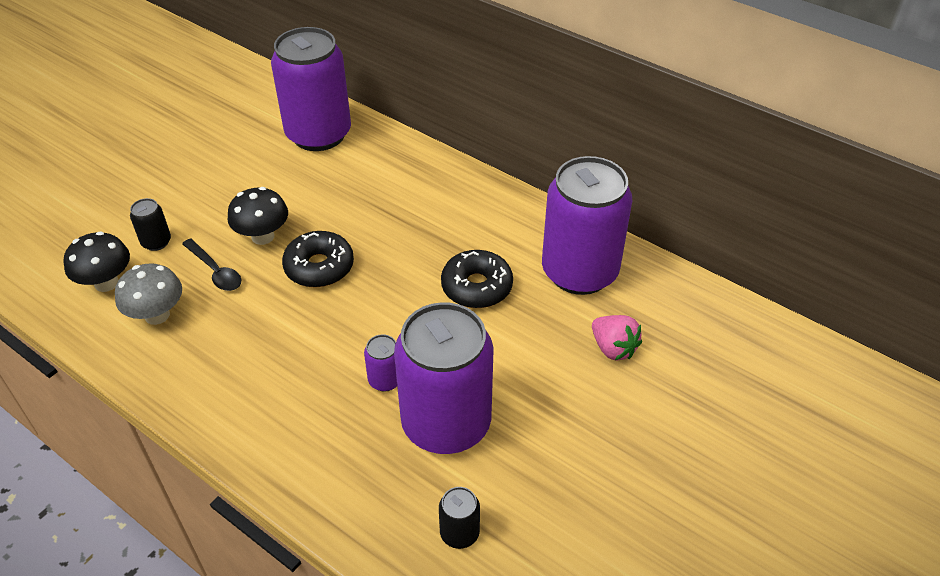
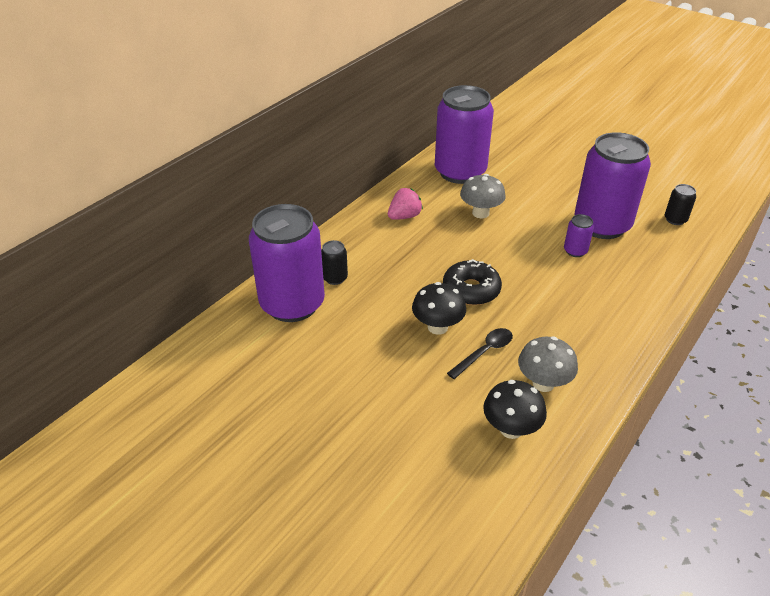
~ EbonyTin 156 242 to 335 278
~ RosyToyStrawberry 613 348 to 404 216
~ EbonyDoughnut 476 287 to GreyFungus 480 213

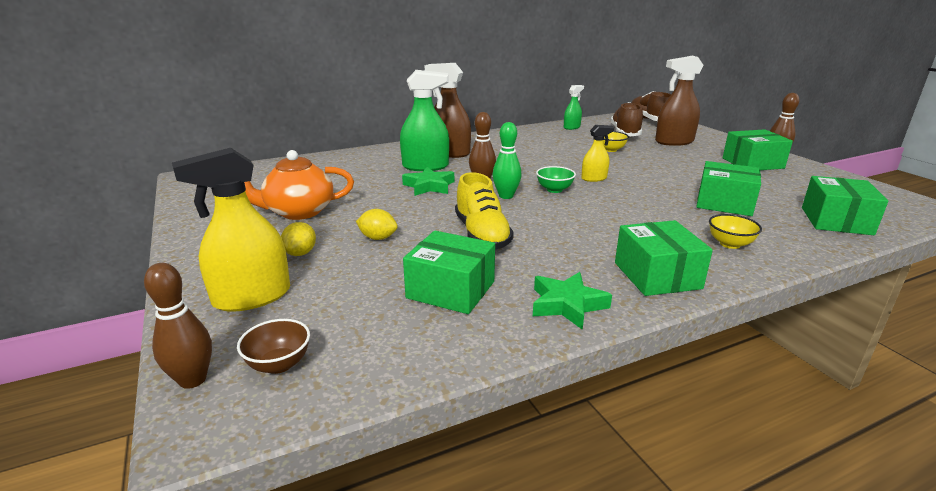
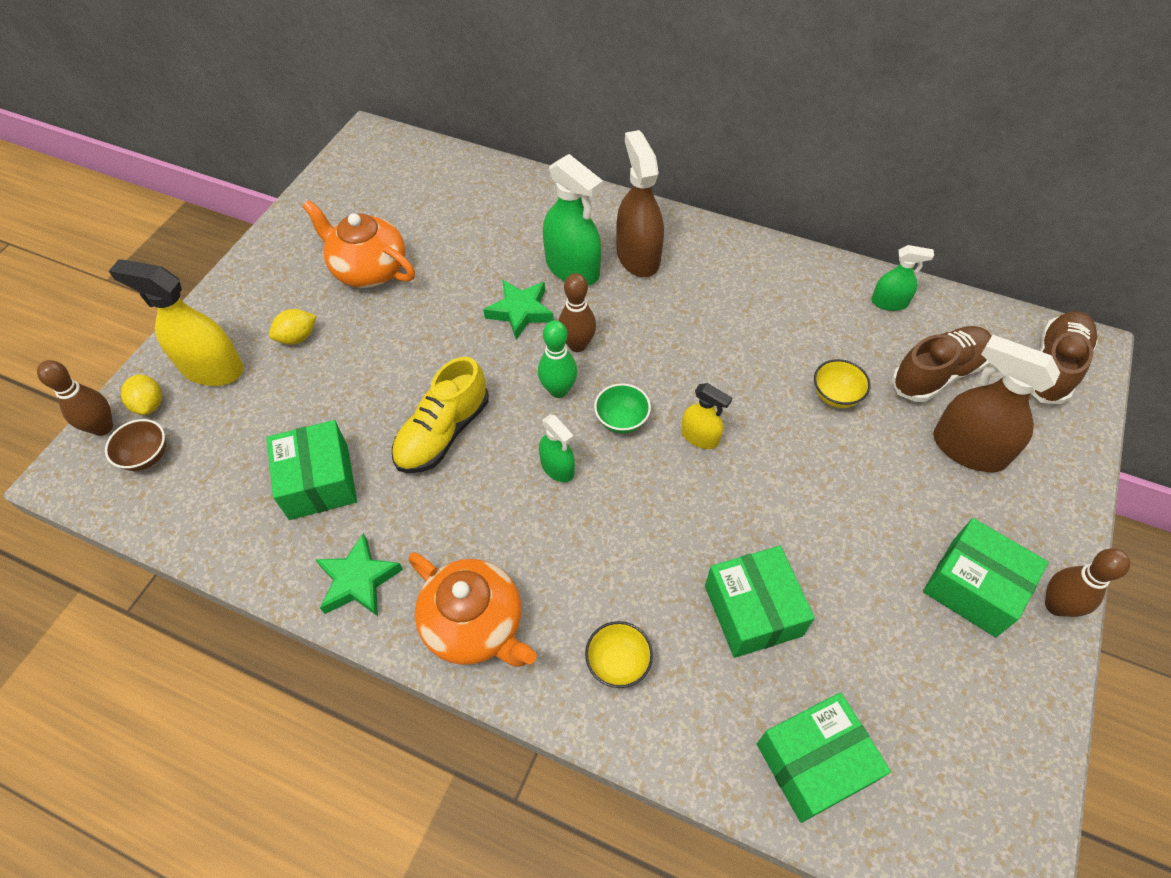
+ LeafGreenSprayBottle 557 467
~ YellowToyLemon 378 238 to 150 404
~ LeafGreenPackage 657 275 to OrangeChinaTeapot 475 625

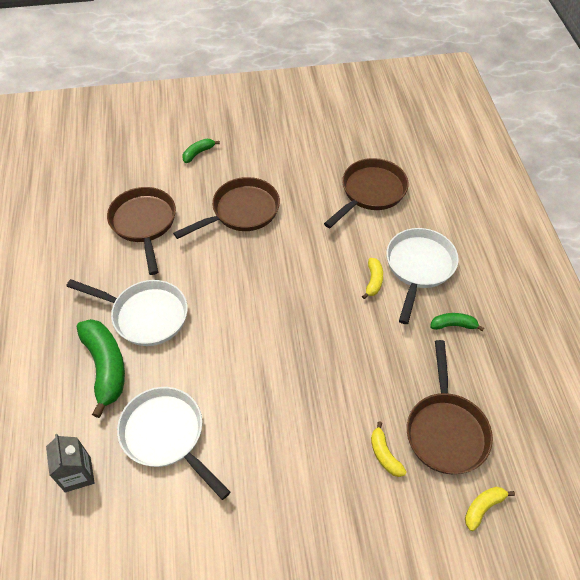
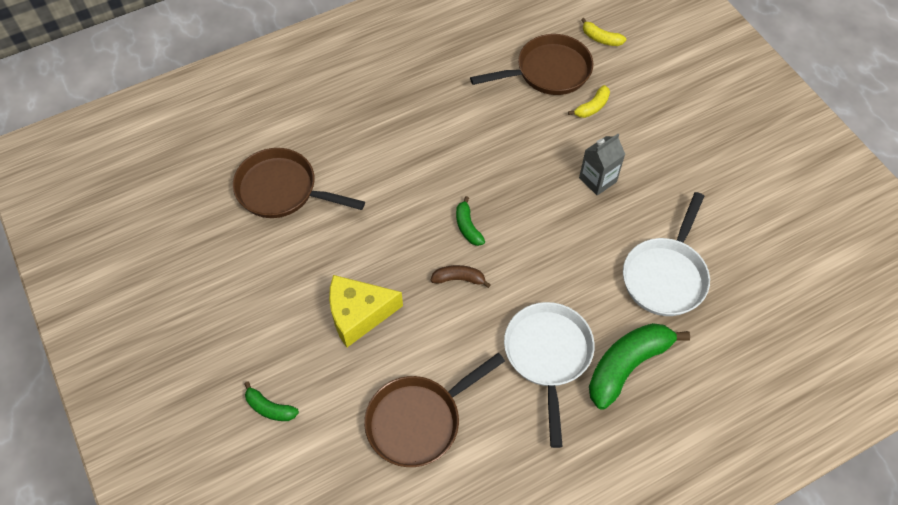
- YellowToyBanana 373 281
- SnowWhiteFryingPan 419 267
+ BrownToyBanana 459 279
~ GreyJuiceCarton 77 474 to 597 180
~ LeafGreenToyBanana 453 325 to 467 227
~ BrownFryingPan 241 211 to YellowCheese 359 314

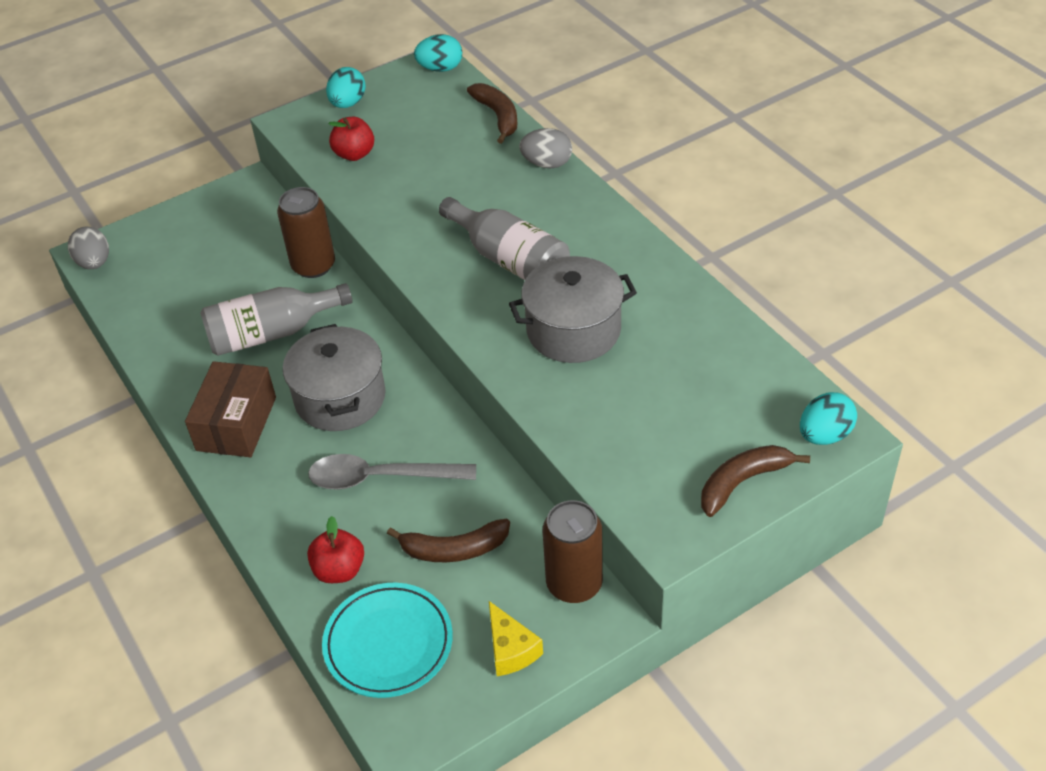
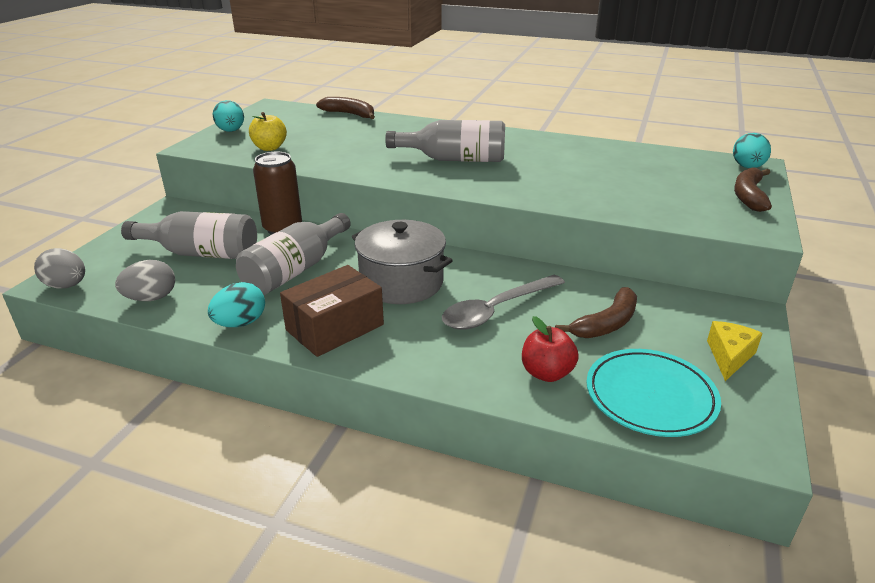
- GreyStockpot 573 330
- BrownTin 574 584
+ GreyBottle 201 253
~ TealEggShape 440 68 to 240 323
~ GreyEggShape 547 164 to 151 298
~ CrimsonToyApple 354 154 to YellowToyApple 269 148
~ BrownPackage 236 423 = 335 327 75 degrees clockwise
~ YellowCheese 511 649 = 729 356 90 degrees counterclockwise

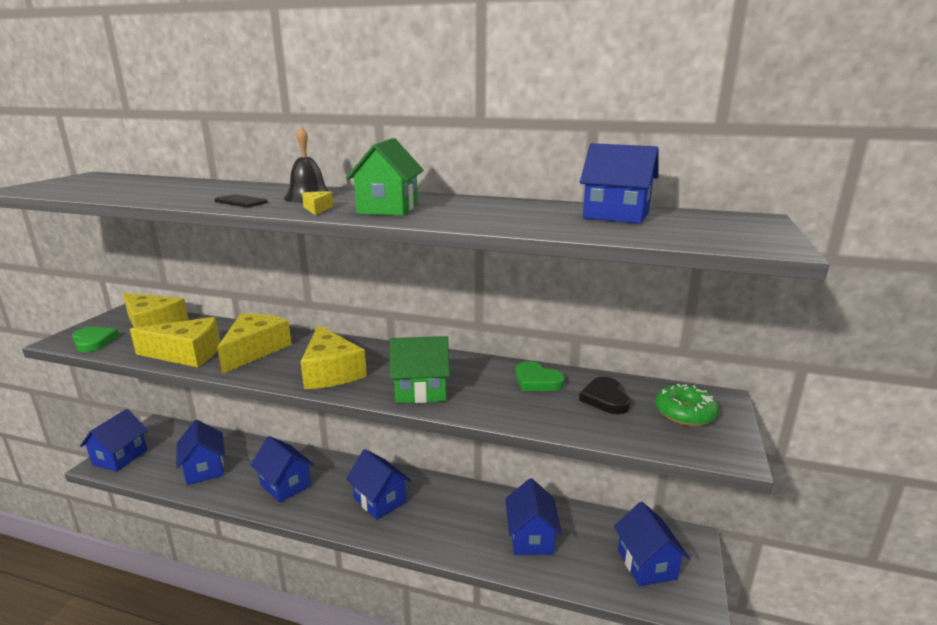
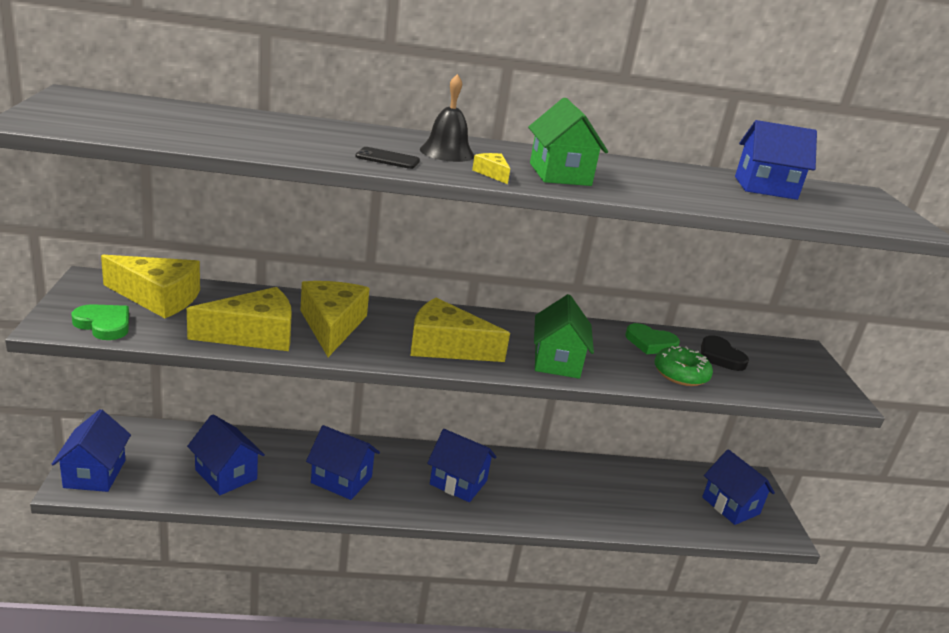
- RoyalBlueToyHouse 531 538
~ LeafGreenDoughnut 685 413 to 681 374
~ YellowCheese 331 371 = 446 346 150 degrees clockwise
~ LeafGreenToyHouse 421 391 = 557 361 60 degrees counterclockwise

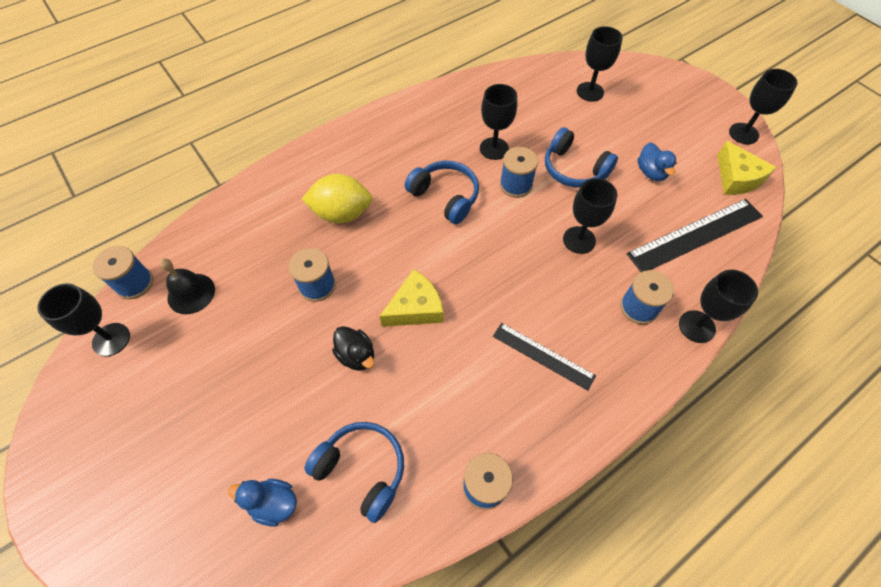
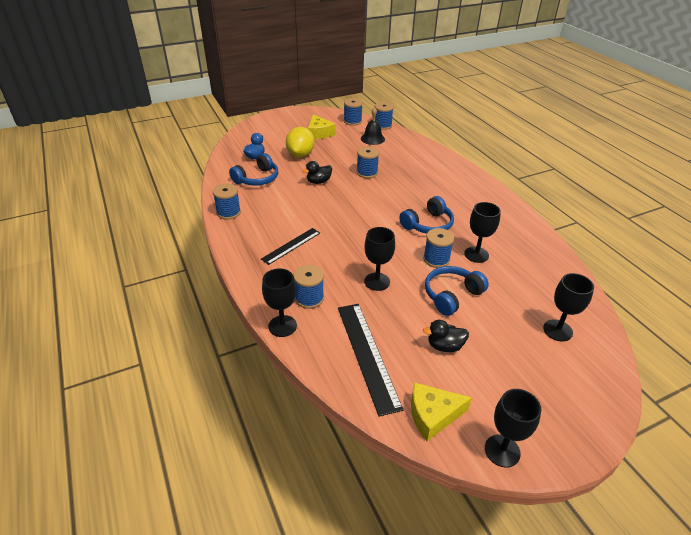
~ YellowToyLemon 342 213 to 300 154
~ YellowCheese 415 308 to 319 133
~ EbonyChalice 111 339 to RoyalBlueBobbin 352 121
~ RoyalBlueToyDuck 651 172 to EbonyToyDuck 444 346

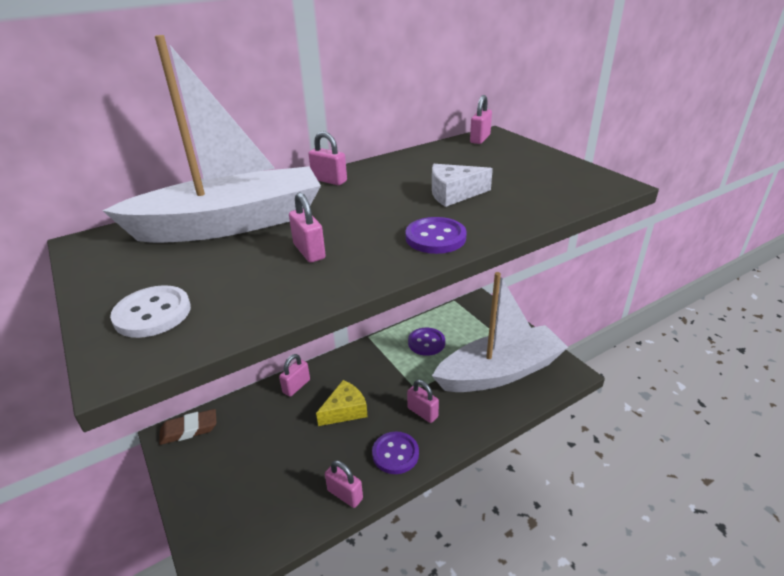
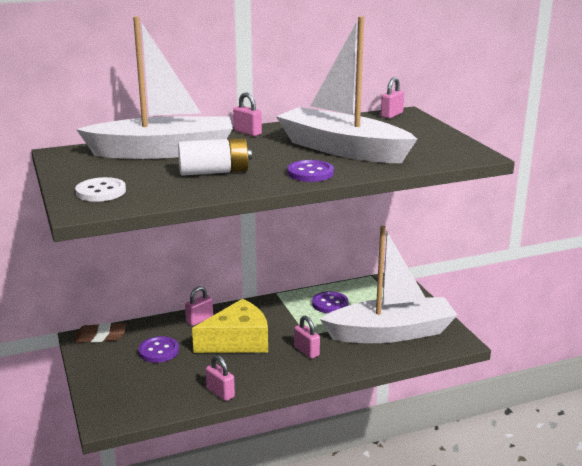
~ RoyalPurpleShirtButton 395 454 to 158 351
~ RosySmallLock 309 251 to SnowWhiteBattery 214 172
~ SnowWhiteCheese 454 194 to SnowWhiteSailboat 342 149
~ YellowCheese 345 410 = 237 341 x1.64

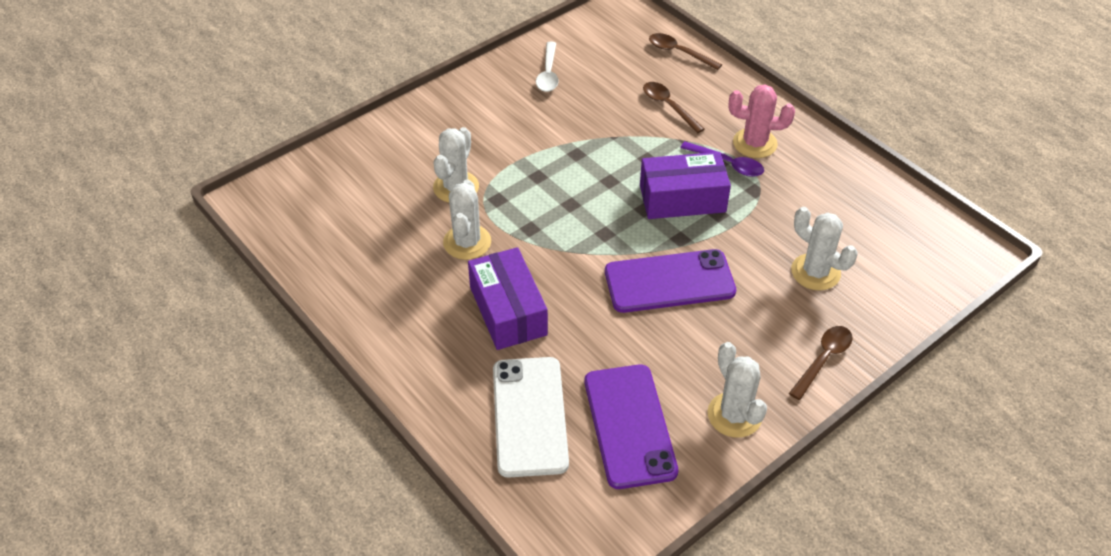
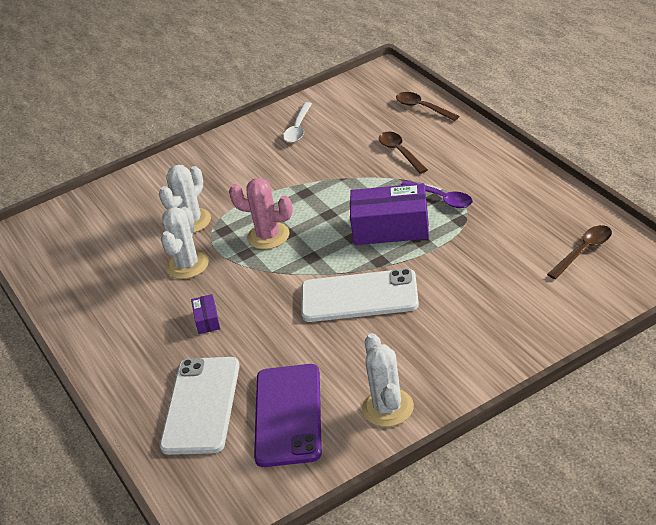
- SnowWhitePricklyPlant 815 272
~ RosyPricklyPlant 755 143 to 268 236
~ BrownSpoon 823 359 to 584 251
~ RoyalPurpleMobilePhone 669 281 to SnowWhiteMobilePhone 359 296
~ RoyalPurplePackage 508 311 = 207 320 x0.45

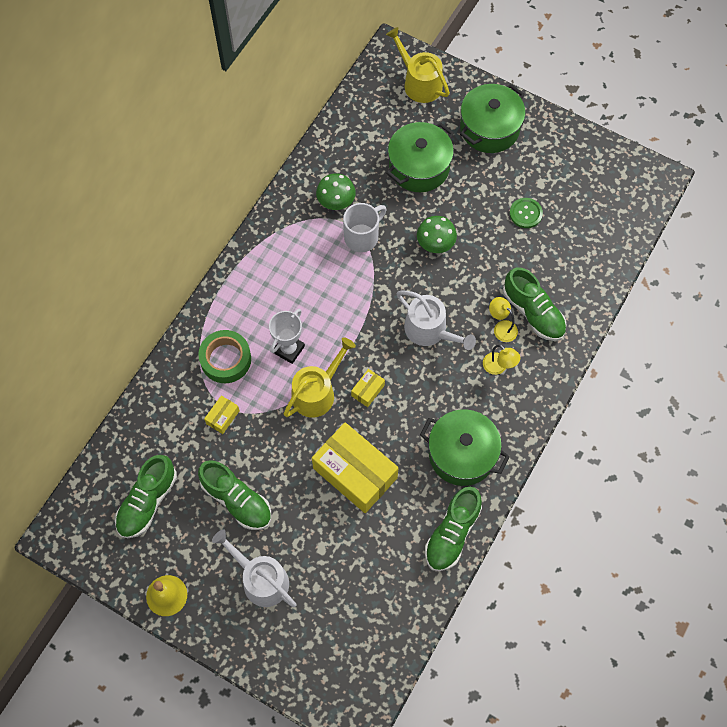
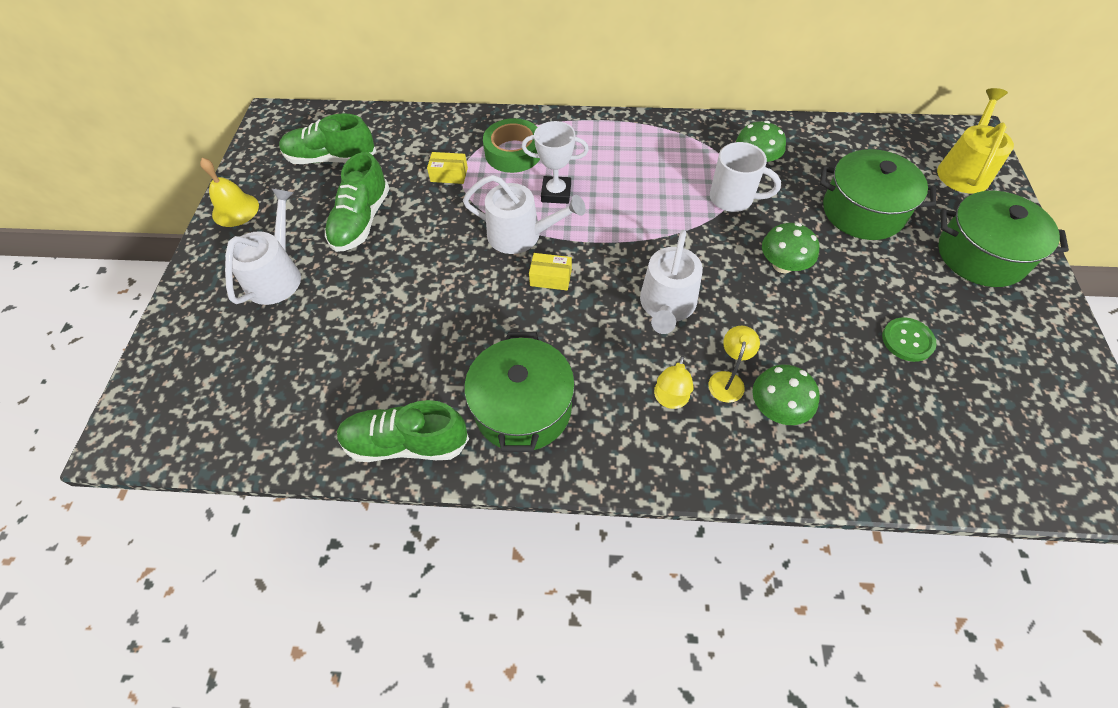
- YellowPackage 355 473
~ LeafGreenLaceUpShoe 533 312 to LeafGreenFungus 777 408
~ YellowSprinklingCan 317 392 to SnowWhiteSprinklingCan 521 235

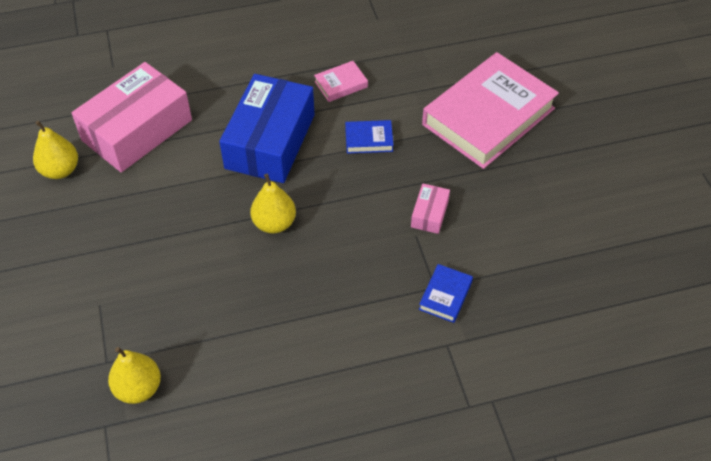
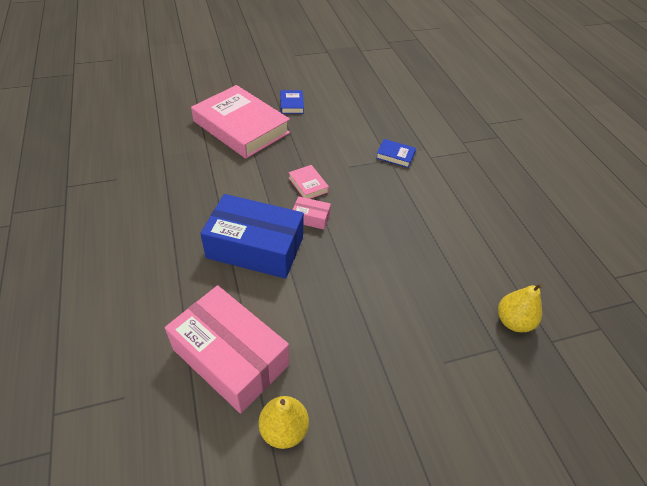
- YellowToyPear 274 223
~ RosyBook 341 84 to 308 185
~ RoyalBlueBook 369 139 to 291 104
~ RosyPackage 429 214 to 311 218

